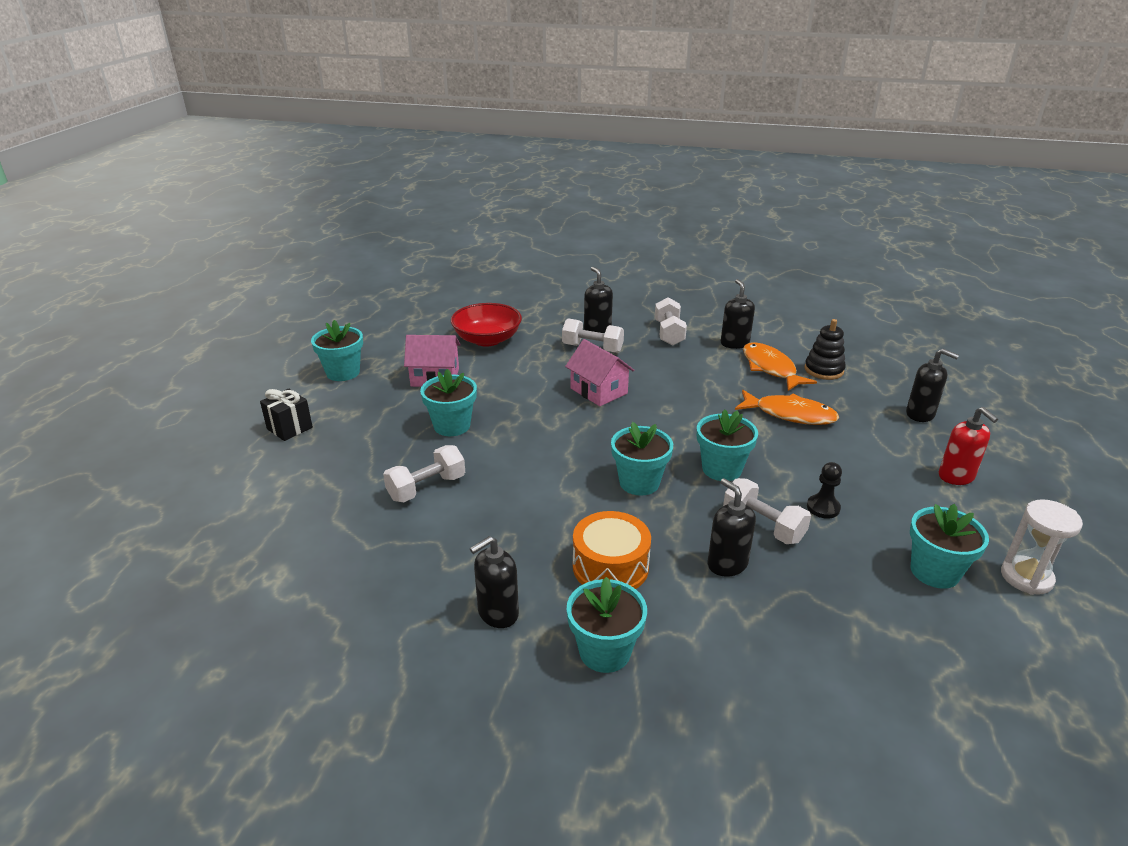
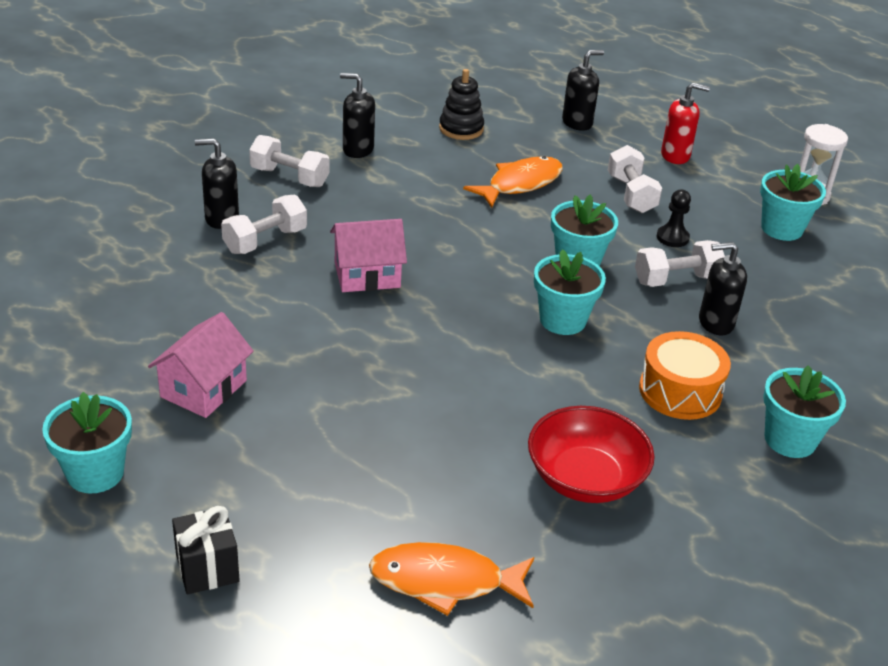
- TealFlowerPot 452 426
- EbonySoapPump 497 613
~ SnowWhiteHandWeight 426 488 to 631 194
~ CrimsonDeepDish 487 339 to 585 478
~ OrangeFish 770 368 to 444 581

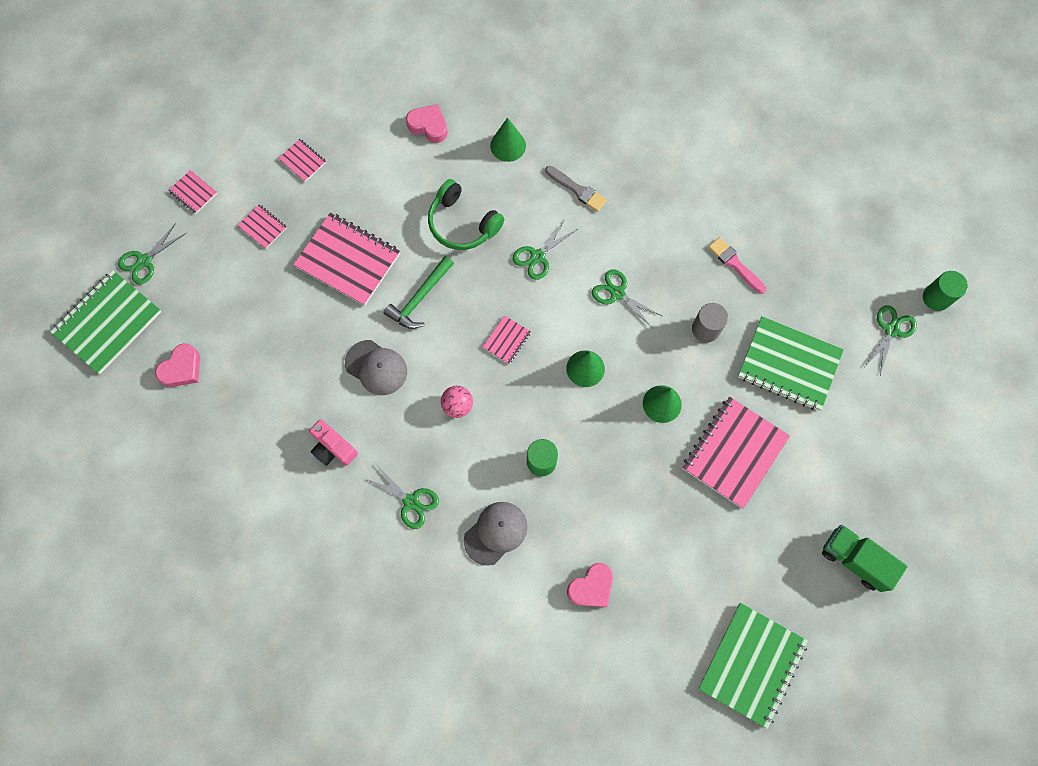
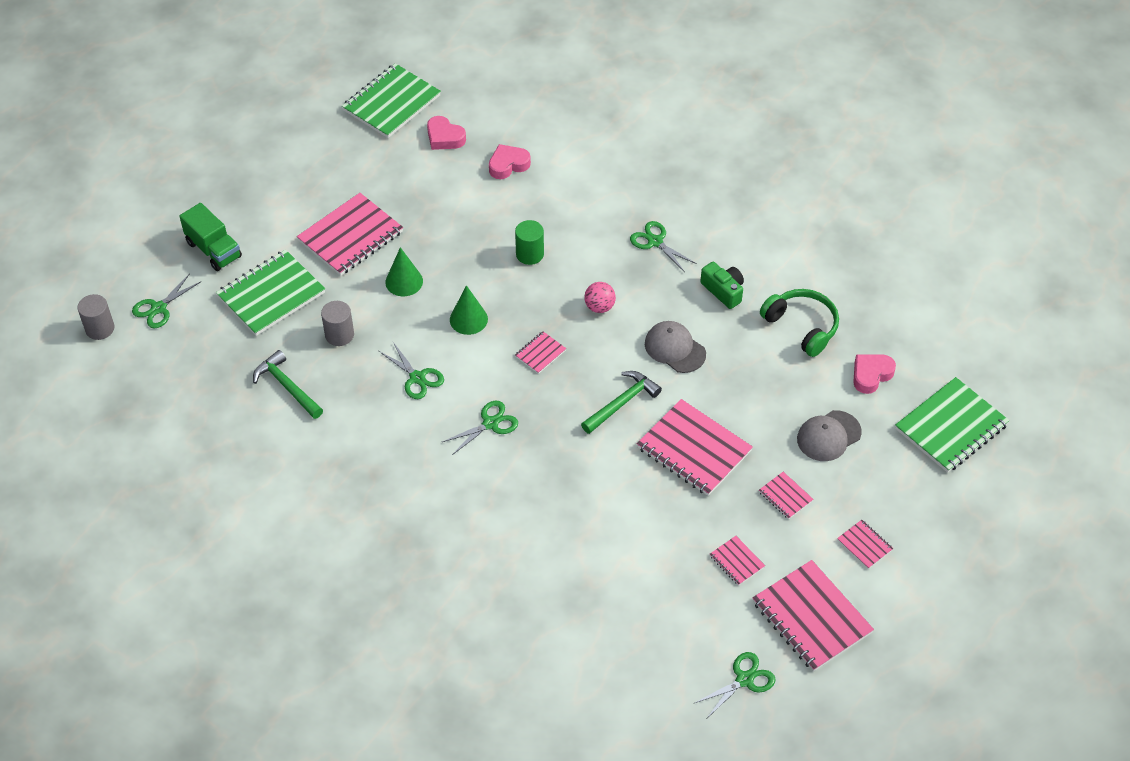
- LeafGreenConeShape 508 145
- GreyBrush 577 190
+ RosyExerciseBook 811 617
~ LeafGreenPairOfScissors 144 261 to 744 680
~ RosyLoveHeart 429 126 to 444 137
~ LeafGreenHeadset 462 223 to 801 327
~ GreyCap 496 533 to 828 436
~ LeafGreenToyTruck 854 560 to 214 250
~ RosyBrush 735 264 to LeafGreenHammer 287 386
~ RosyCompactCamera 333 448 to LeafGreenCompactCamera 723 291
~ LeafGreenSolidCylinder 936 298 to GreySolidCylinder 100 328
~ LeafGreenExerciseBook 788 365 = 271 295 75 degrees counterclockwise

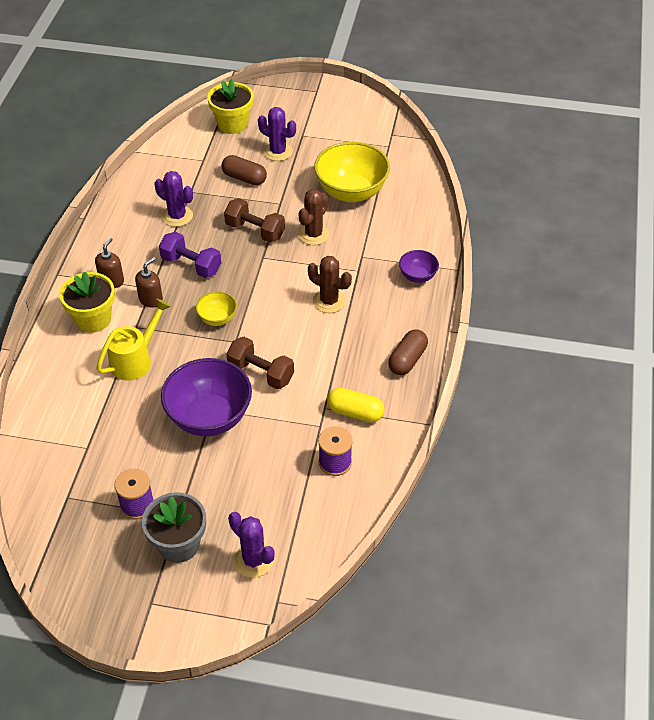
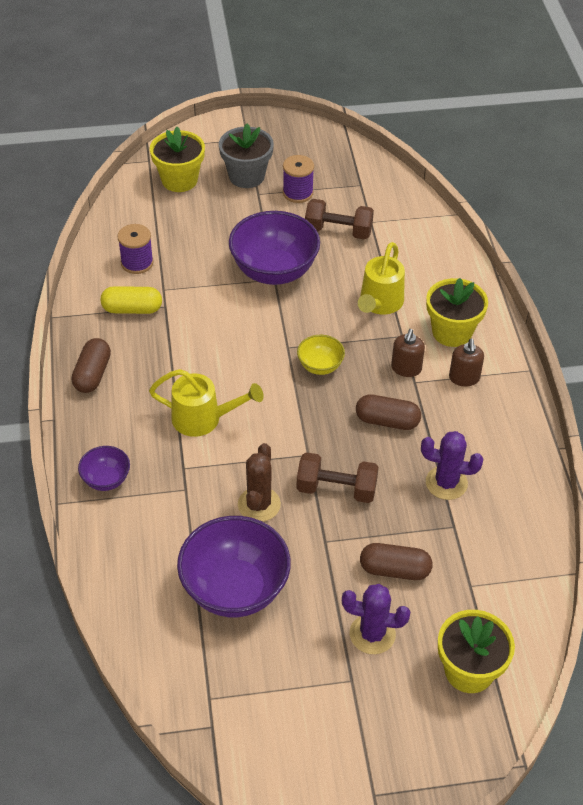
~ BrownHandWeight 261 373 to 338 231
~ RoyalPurpleHandWeight 191 265 to BrownPillShape 387 421
~ RoyalPurplePricklyPlant 253 560 to YellowFlowerPot 179 180
~ BrownPricklyPlant 329 301 to YellowSprinklingCan 203 419
~ YellowDeepDish 351 192 to RoyalPurpleDeepDish 235 589

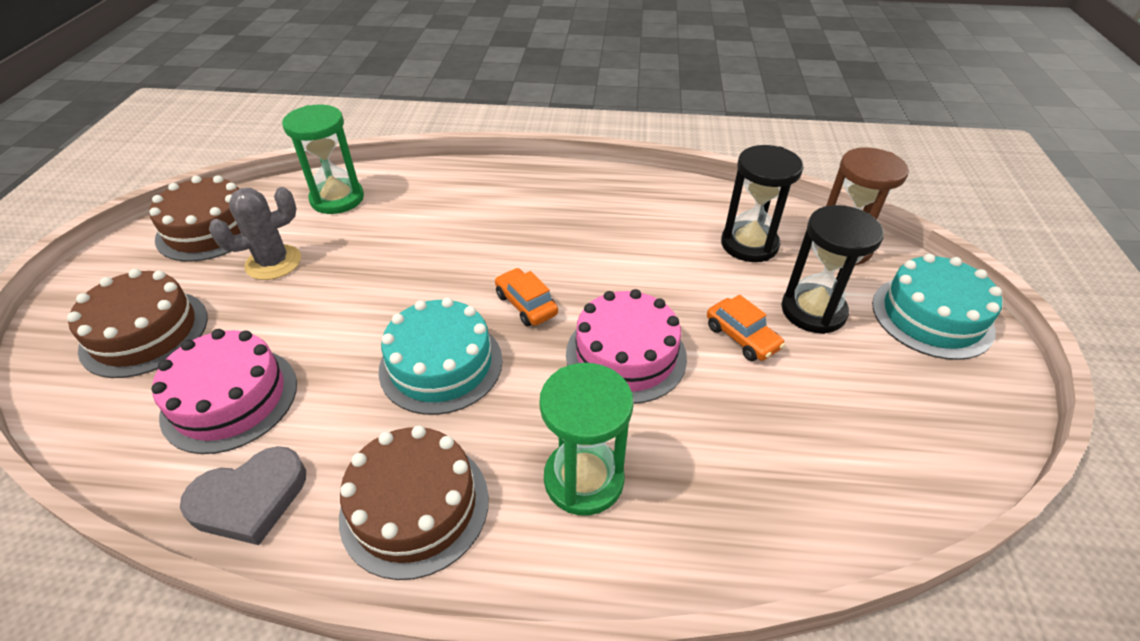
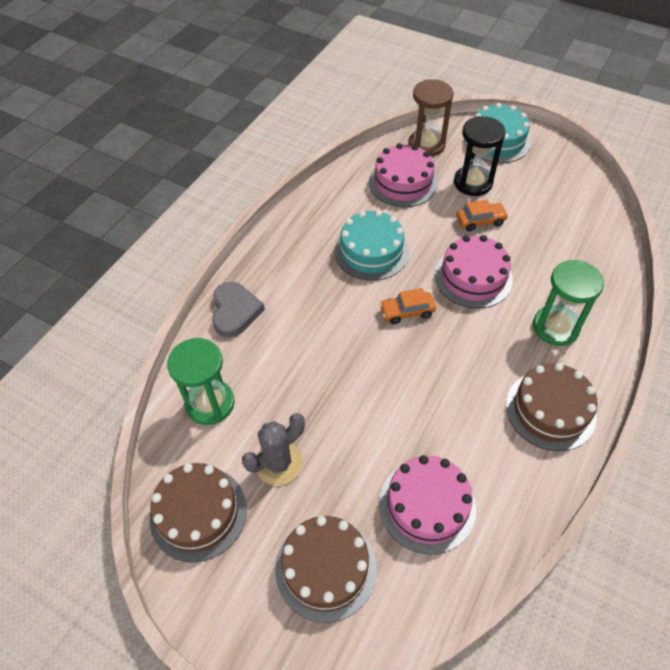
~ GreyLoveHeart 250 499 to 235 311
~ TealGateau 441 364 to 371 251
~ EbonyHourglass 749 244 to RosyGateau 403 182
~ GreyPricklyPlant 273 262 = 278 463 60 degrees clockwise

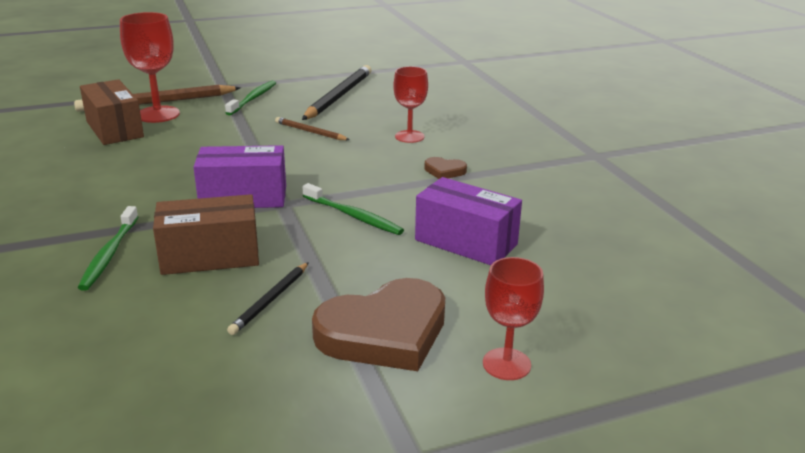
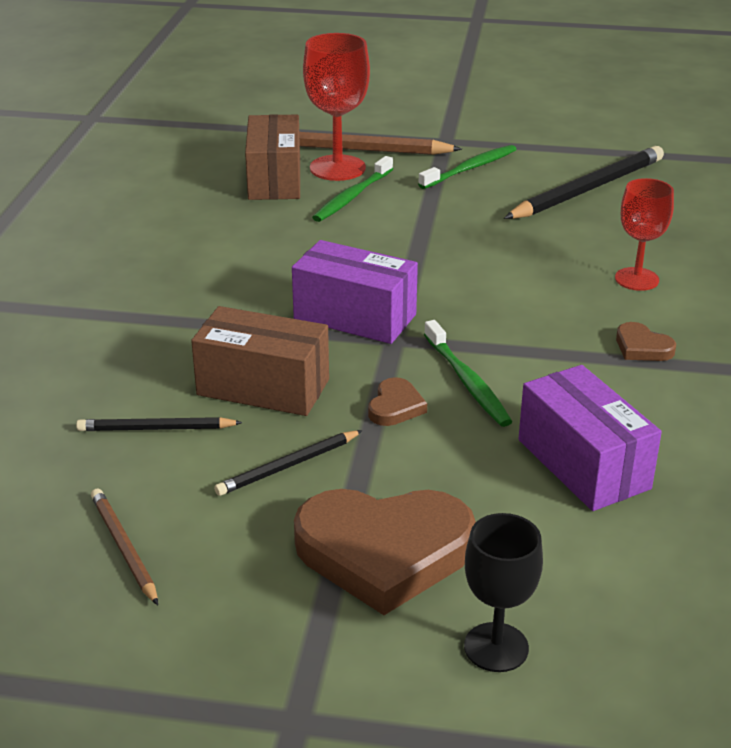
+ EbonyLeadPencil 156 428
+ BrownLoveHeart 395 406
~ LeafGreenToothbrush 109 254 to 352 197
~ BrownLeadPencil 310 132 to 124 548
~ CrimsonChalice 506 364 to EbonyChalice 496 647

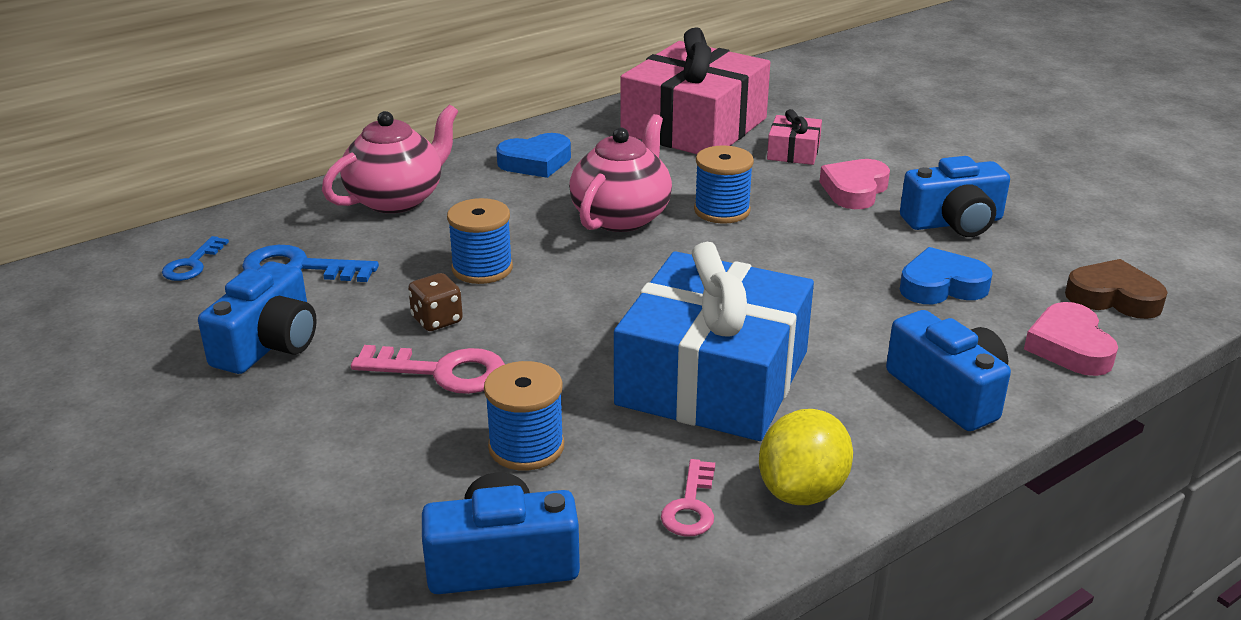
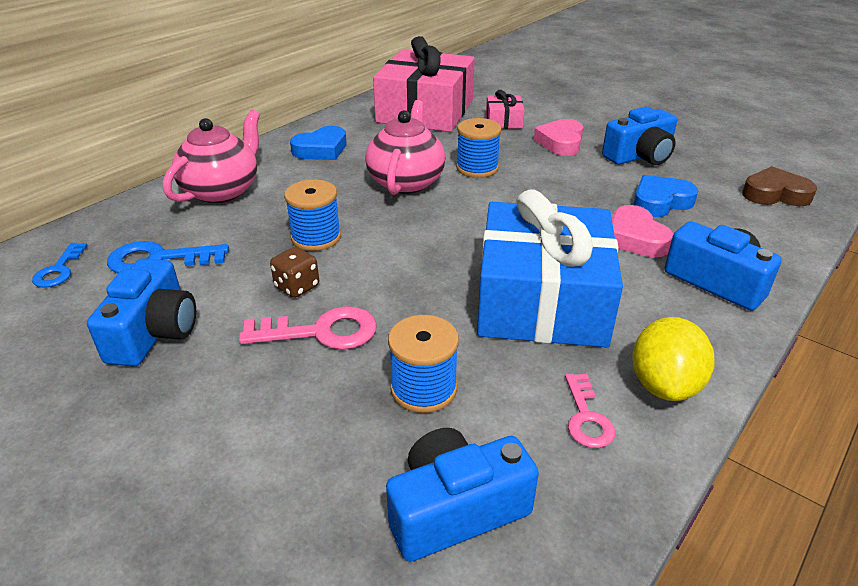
~ RosyLoveHeart 1069 347 to 635 238

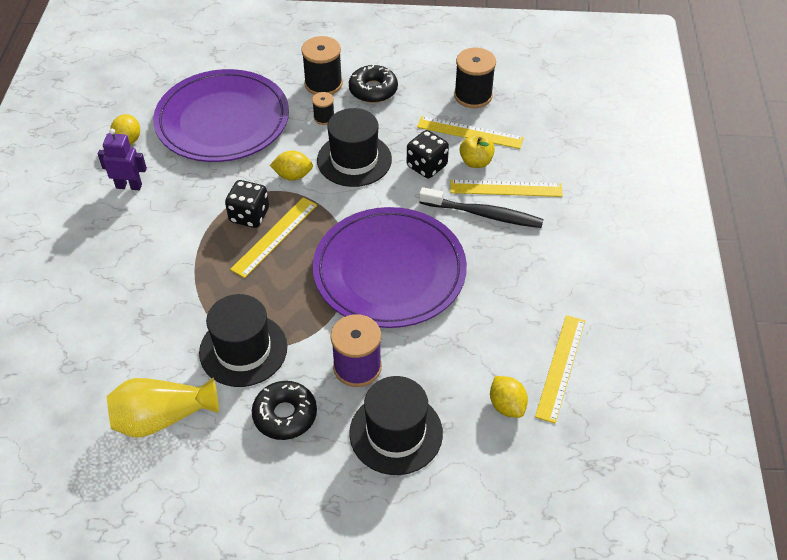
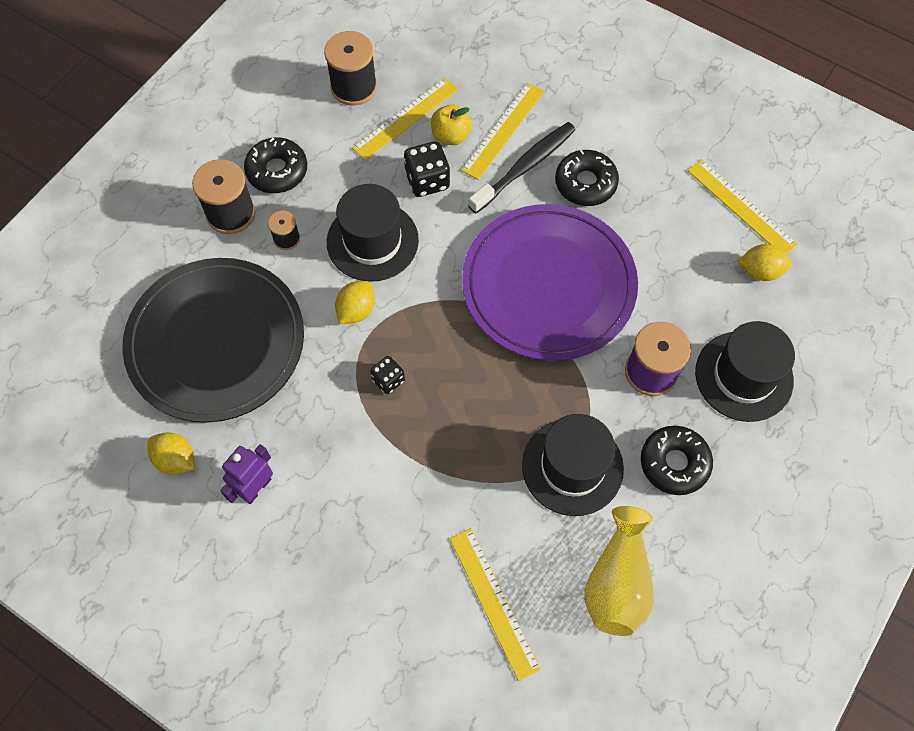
+ EbonyDoughnut 585 183
~ YellowRuler 274 236 to 493 602
~ RoyalPurplePlate 222 121 to EbonyPlate 216 342
~ EbonyGameDie 249 216 = 388 380 x0.62

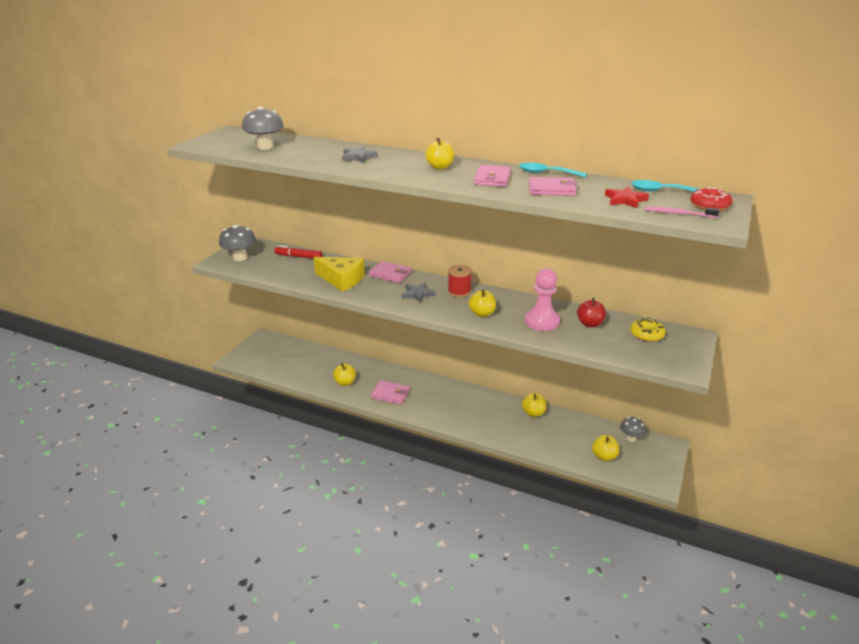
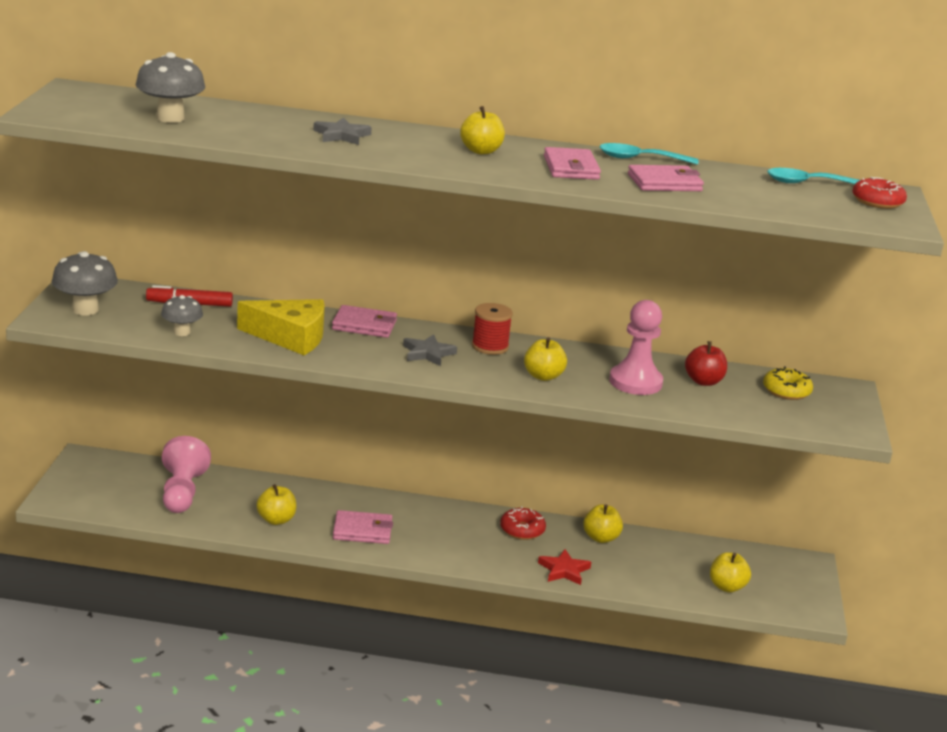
- RosyToothbrush 678 213
+ RosyGamePawn 182 492
+ CrimsonDoughnut 522 530
~ CrimsonFivePointedStar 625 200 to 564 570
~ GreyFungus 631 438 to 182 332

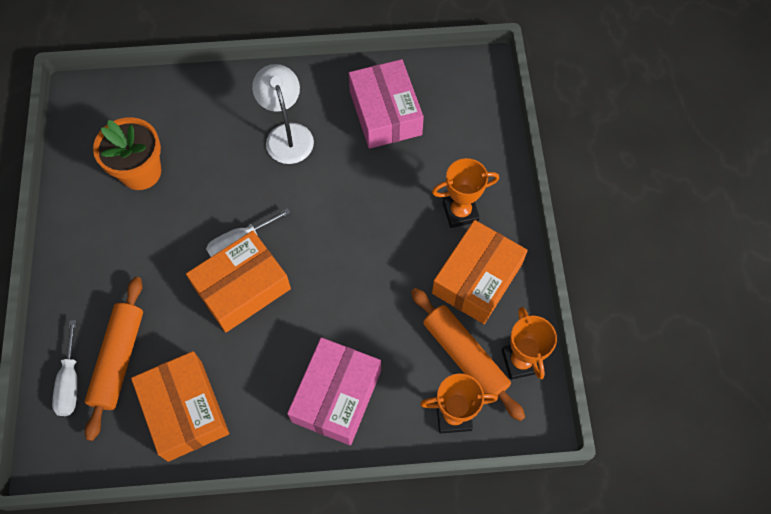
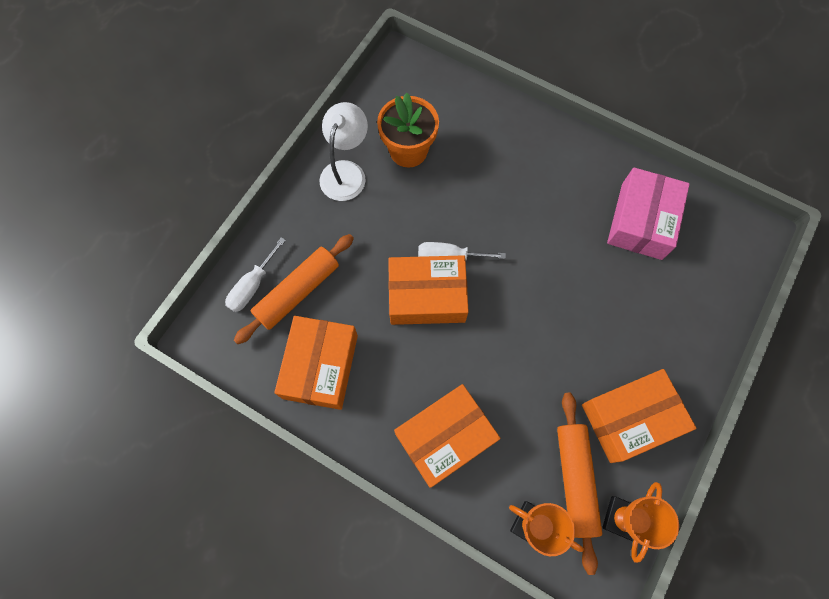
- OrangeTrophy 460 212
~ SnowWhiteDeskLamp 287 134 to 346 172
~ RosyPackage 336 395 to OrangePackage 445 437

